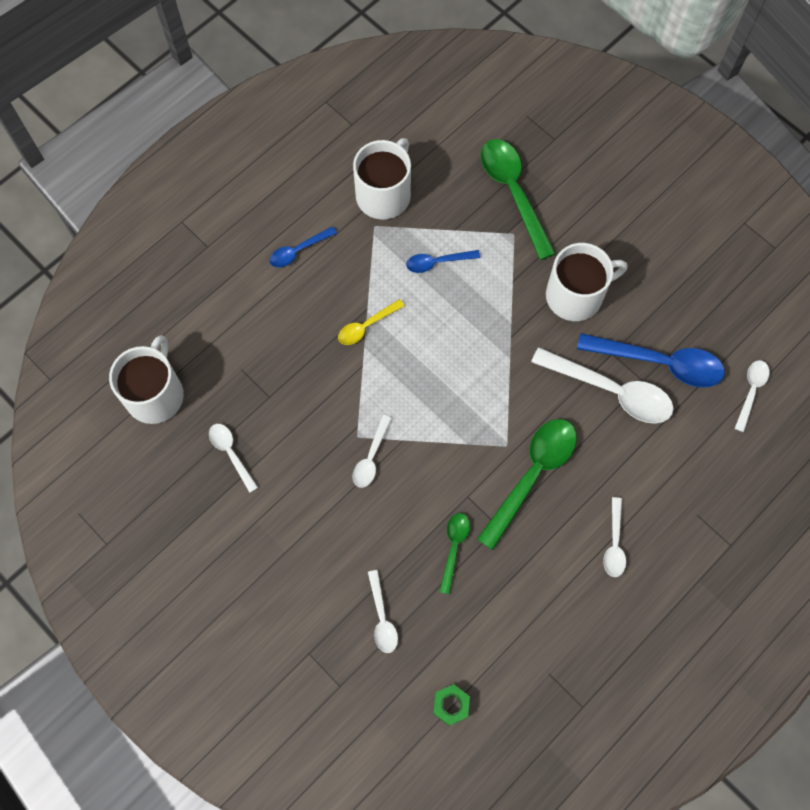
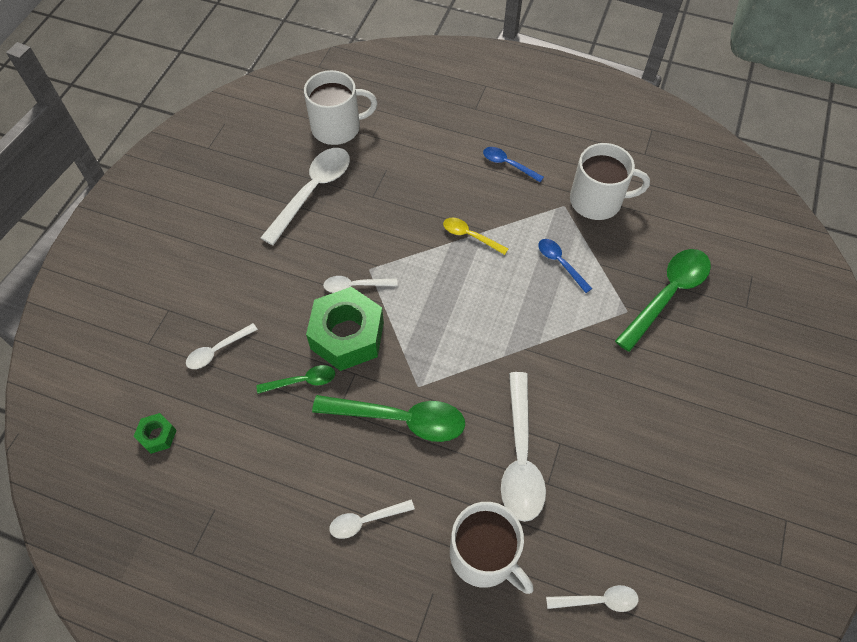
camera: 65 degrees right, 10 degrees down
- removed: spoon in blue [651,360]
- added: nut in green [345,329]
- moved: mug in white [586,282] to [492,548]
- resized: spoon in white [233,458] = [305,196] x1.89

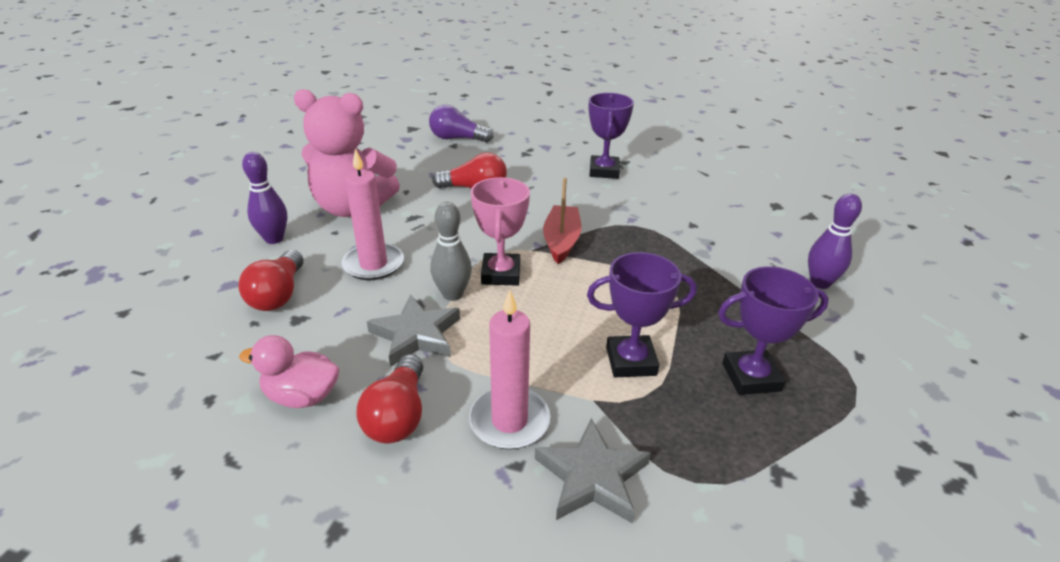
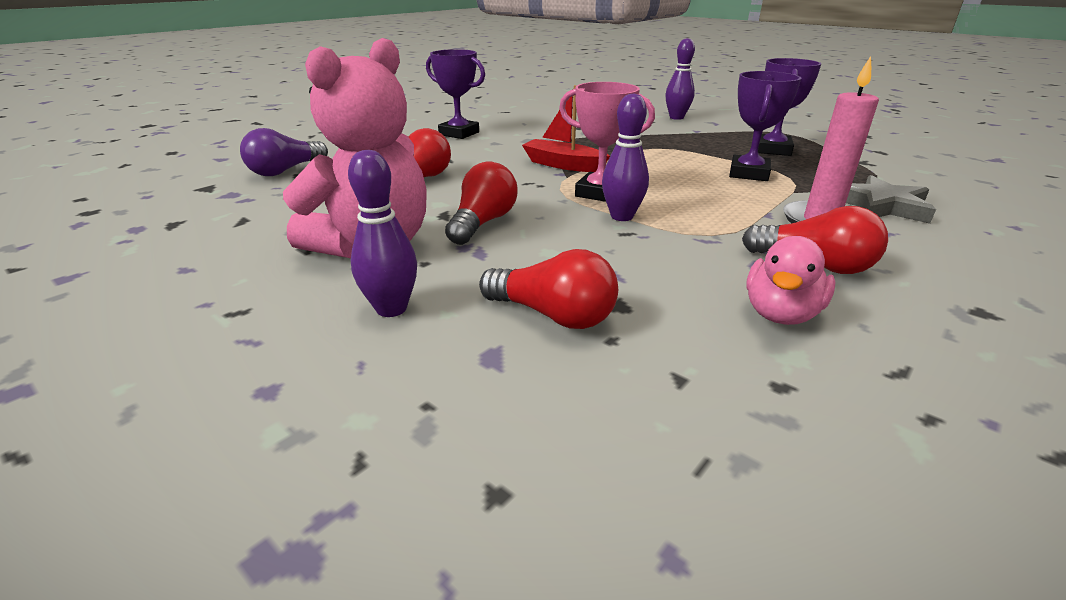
camera: 65 degrees left, 5 degrees down
- removed: candle in pink [373,214]
- removed: star in grey [413,331]
- added: light bulb in red [481,203]
- recoloured: bowling pin in grey [451,251] to bowling pin in purple [625,157]

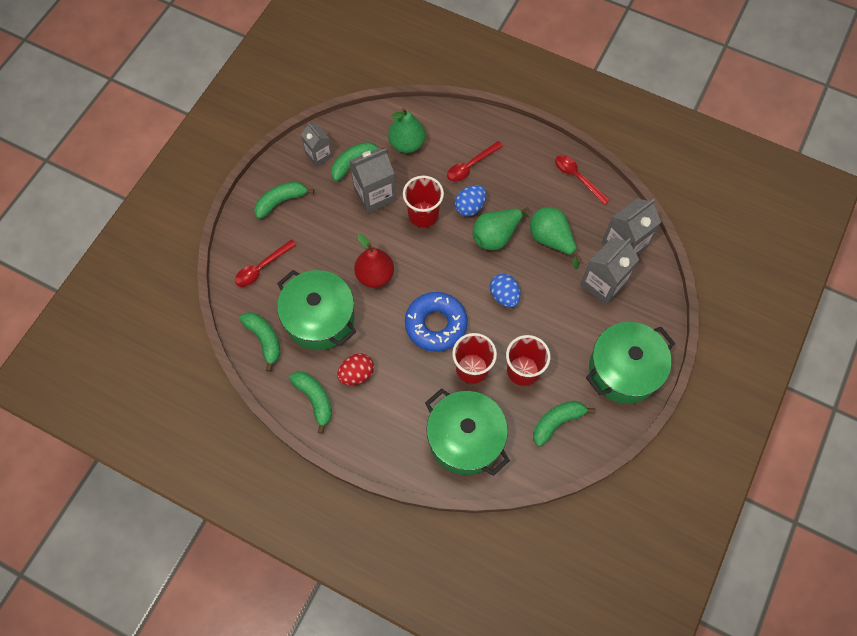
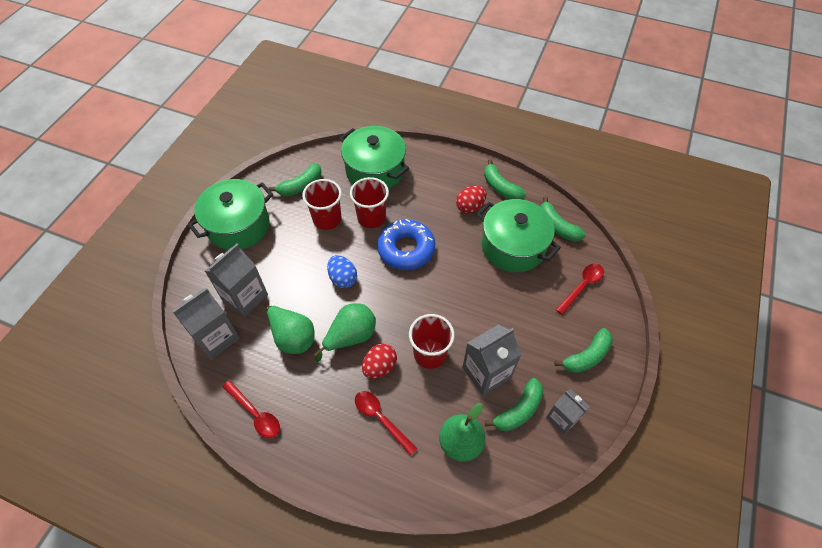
camera: 175 degrees right, 10 degrees down
- removed: pear in red [374,260]
- recoloured: egg in blue [470,200] to egg in red [379,361]
- turned: spoon in red [475,161] = [386,423] 90 degrees counterclockwise

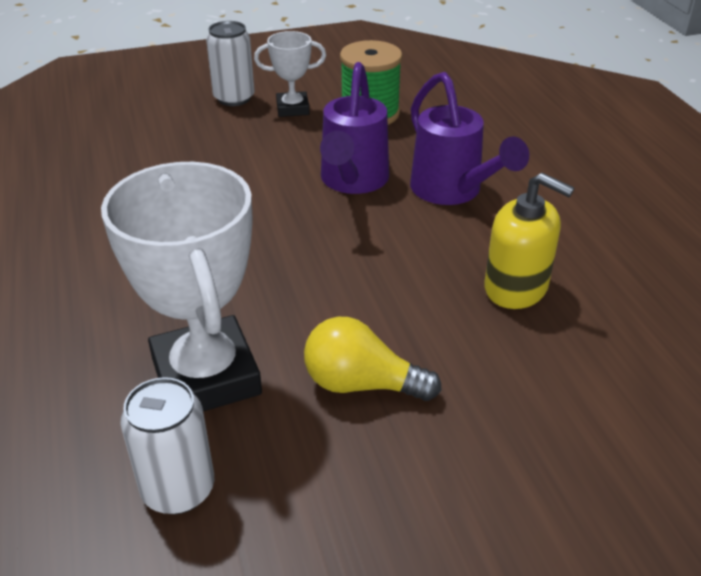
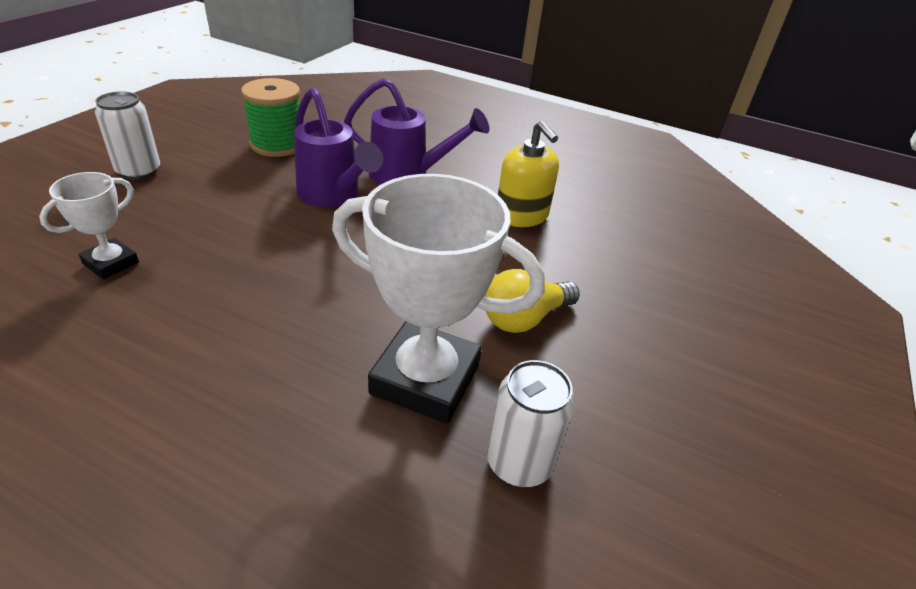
camera: 50 degrees left, 0 degrees up
- moved: trophy in white [290,74] to [89,226]
- turned: soap dispenser in yellow [529,241] = [528,174] 75 degrees clockwise

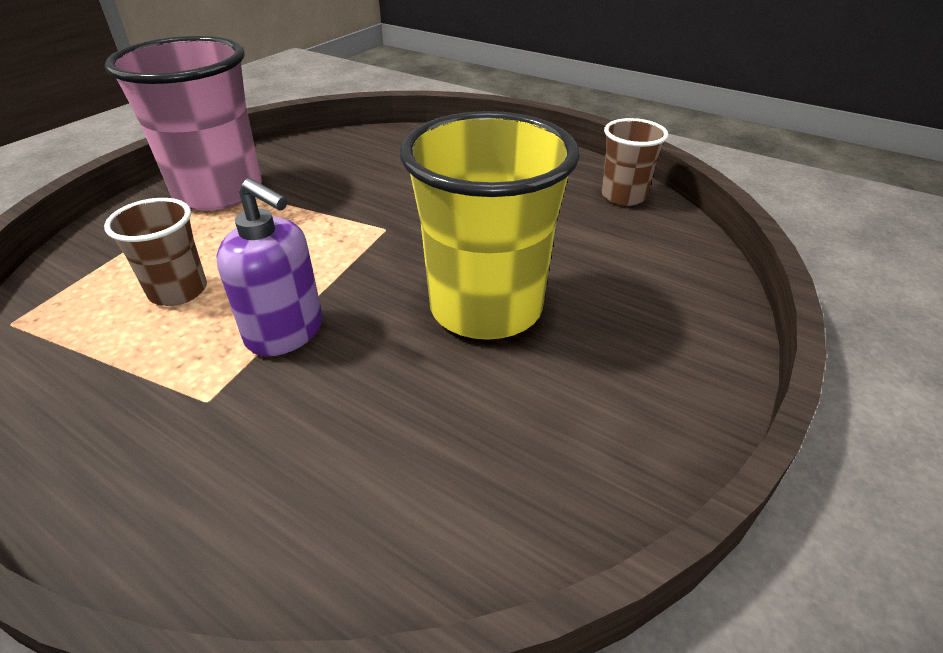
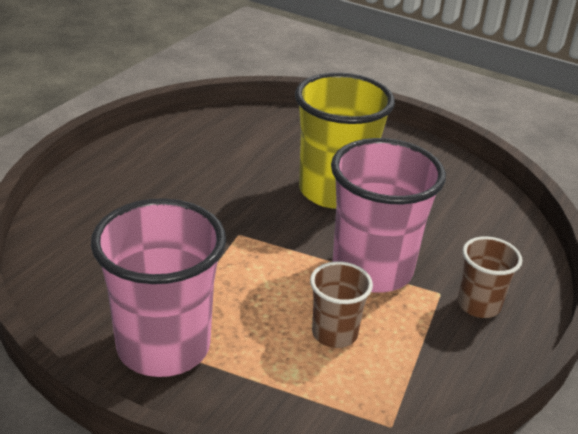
camera: 95 degrees left, 5 degrees down
- moved: cup in brown [635,162] to [490,277]
- replaced: soap dispenser in purple [270,267] to cup in pink [388,215]

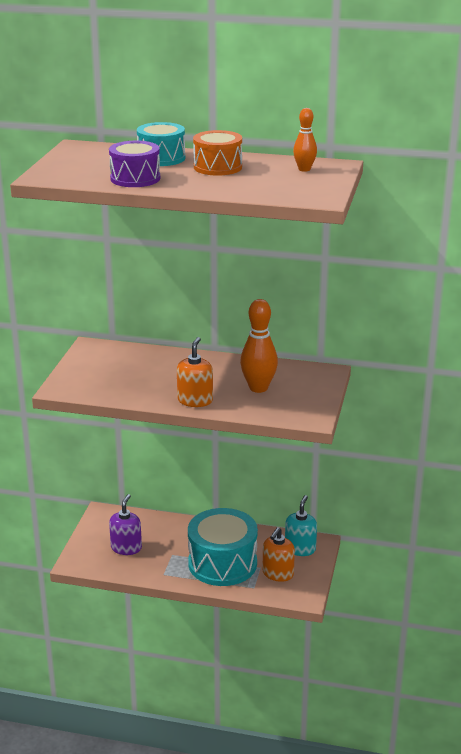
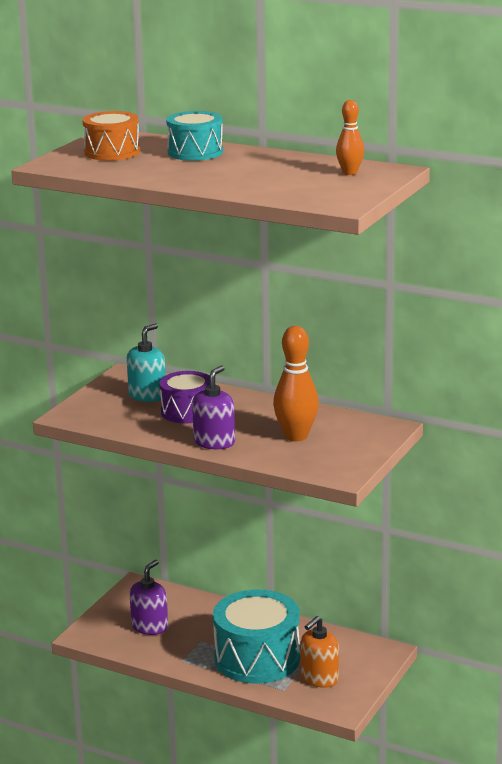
camera: 15 degrees right, 5 degrees down
- moved: drum in purple [134,164] to [185,397]
- moved: drum in orange [217,153] to [111,136]
- moved: soap dispenser in turquoise [301,525] to [146,362]
- recoloured: soap dispenser in orange [195,372] to soap dispenser in purple [213,407]

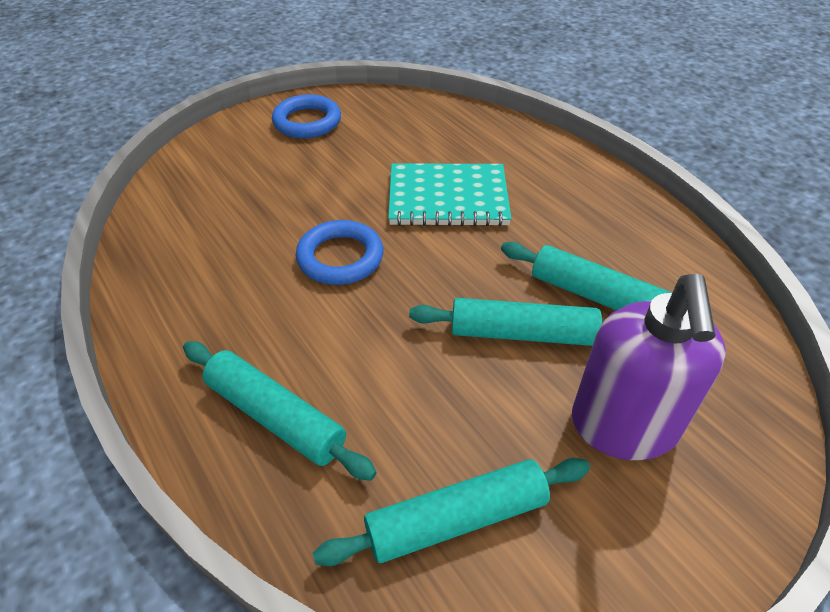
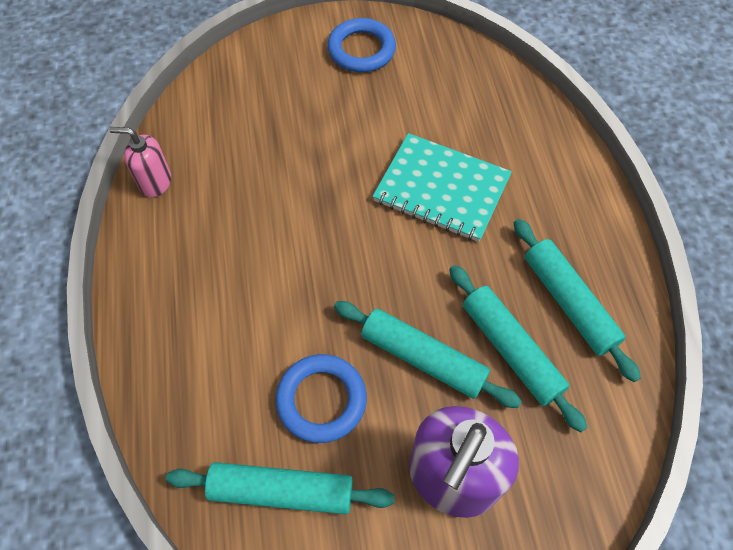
camera: 25 degrees right, 15 degrees up
- added: soap dispenser in pink [140,162]
- moved: rolling pin in turquoise [280,411] to [577,300]
- moved: ring in blue [340,252] to [321,398]

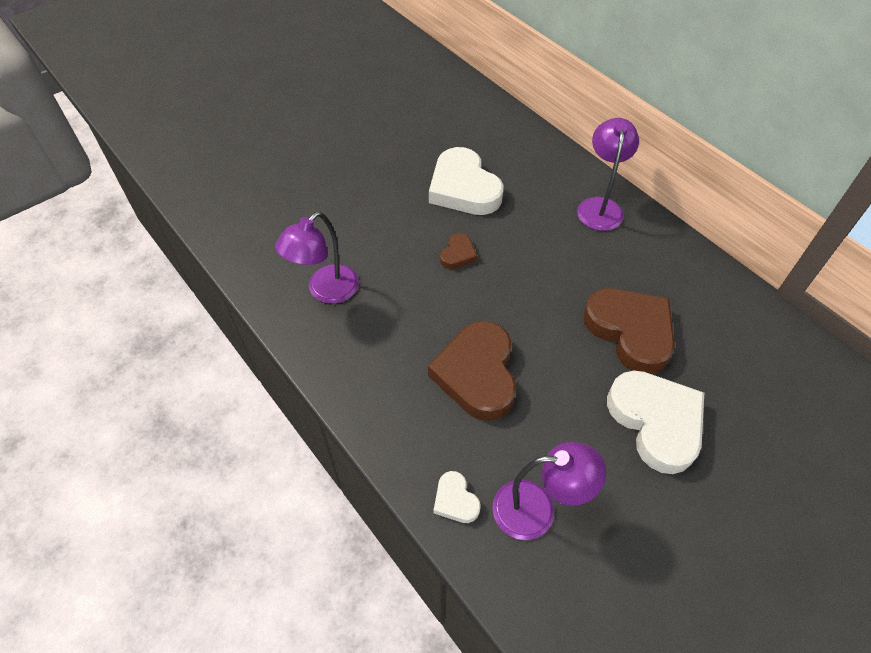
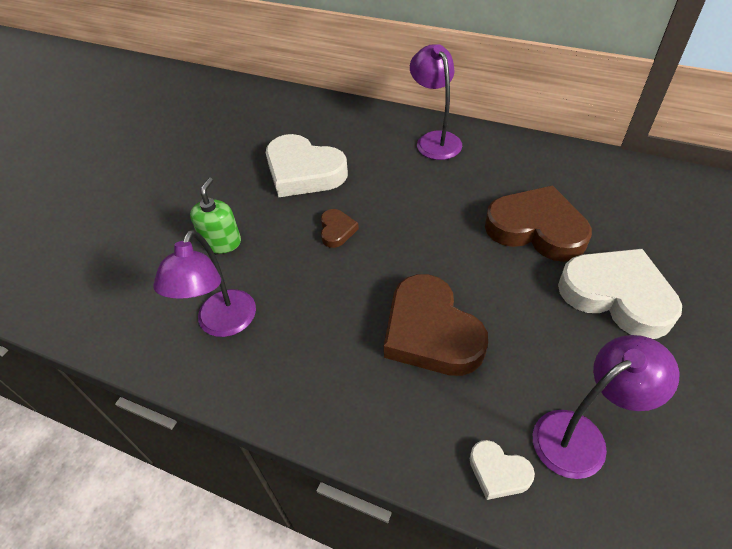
camera: 25 degrees left, 5 degrees down
- added: soap dispenser in green [215,216]

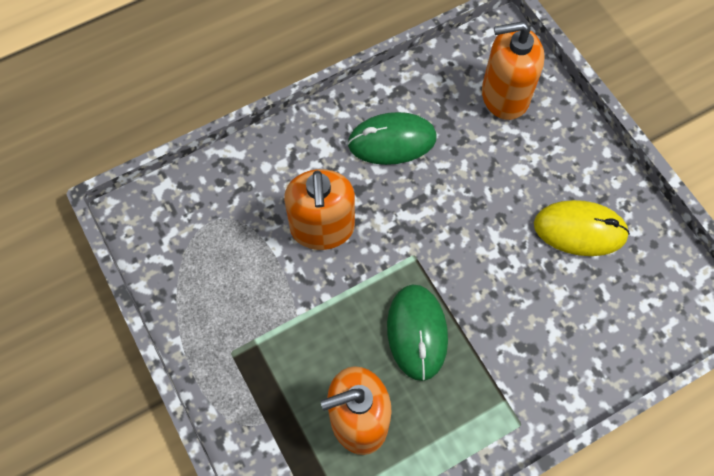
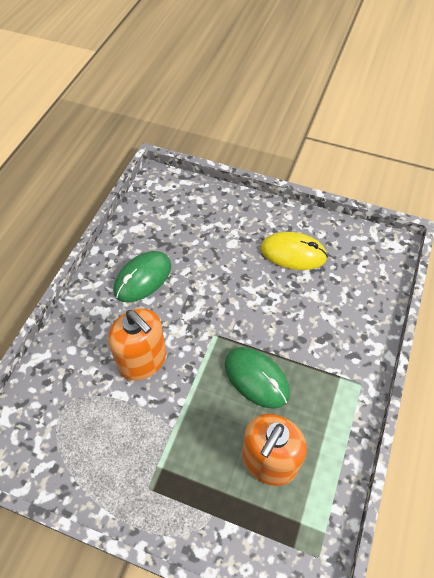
camera: 40 degrees left, 10 degrees down
- removed: soap dispenser in orange [513,70]
- turned: mouse in yellow [582,228] = [294,251] 45 degrees clockwise

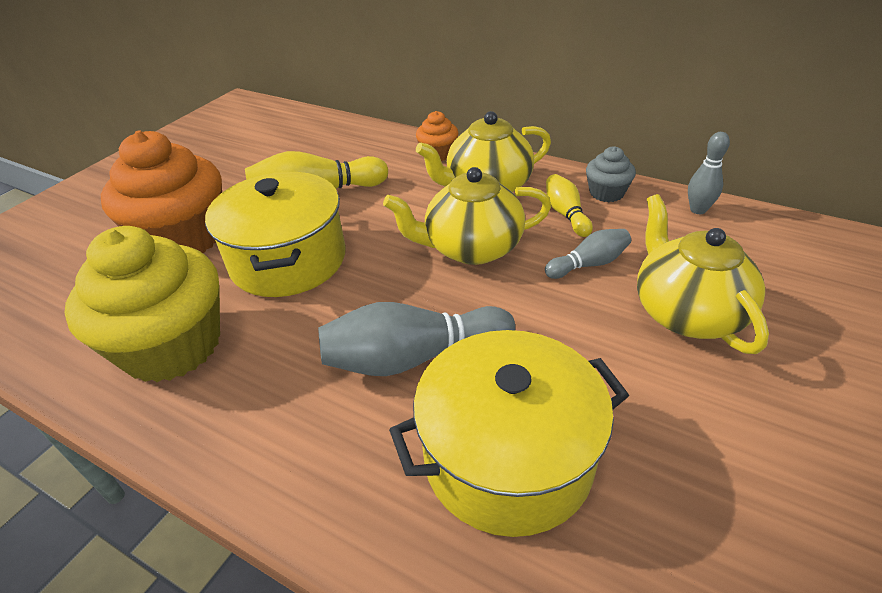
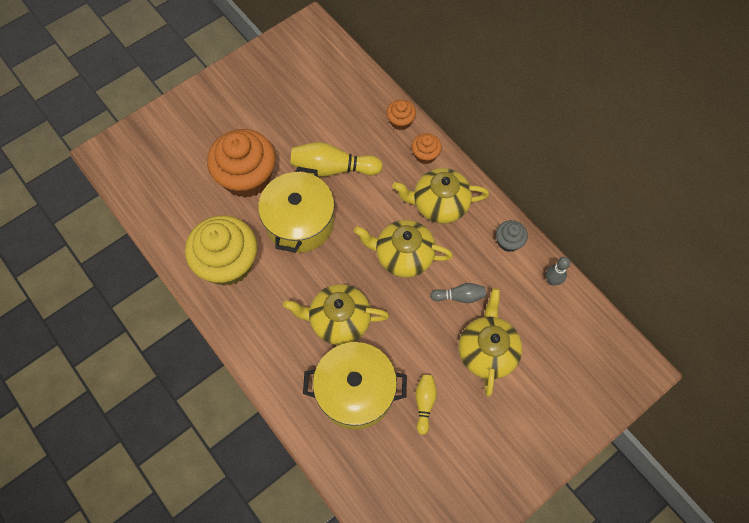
camera: 20 degrees right, 25 degrees up
- added: cupcake in orange [401,115]
- moved: bowling pin in yellow [569,205] to [426,405]
- replaced: bowling pin in grey [416,339] to teapot in yellow [336,314]

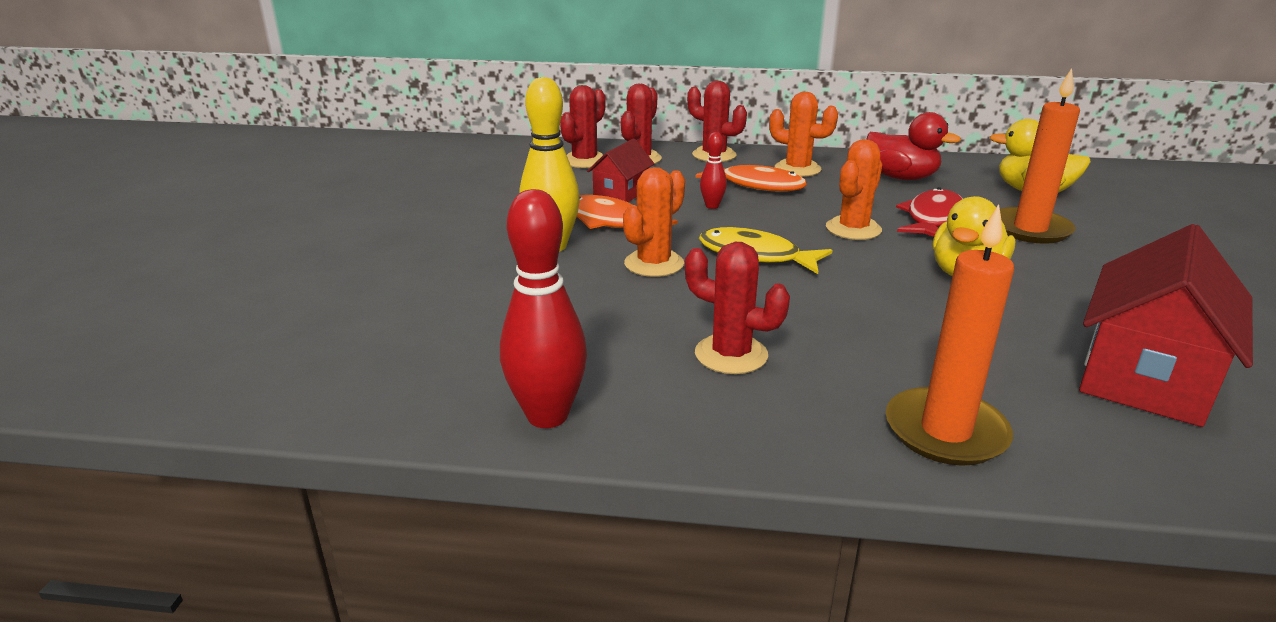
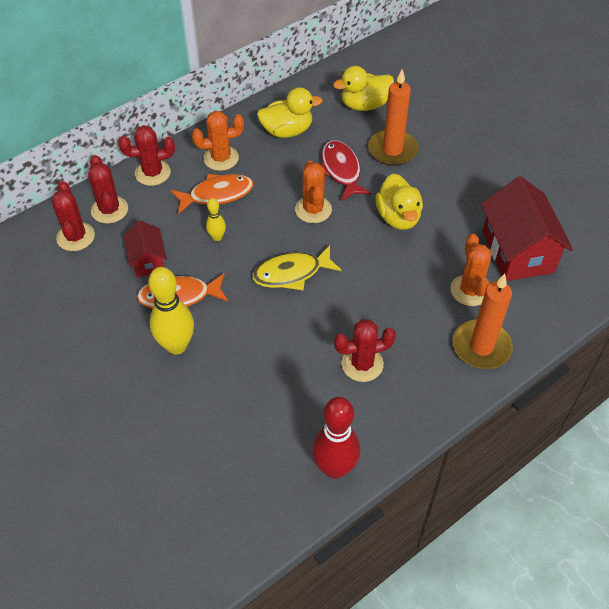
camera: 45 degrees left, 25 degrees up
- moved: cactus in orange [654,222] to [471,270]
- recoloured: bowling pin in red [713,170] to bowling pin in yellow [216,219]
- recoloured: duck in red [914,146] to duck in yellow [289,112]

